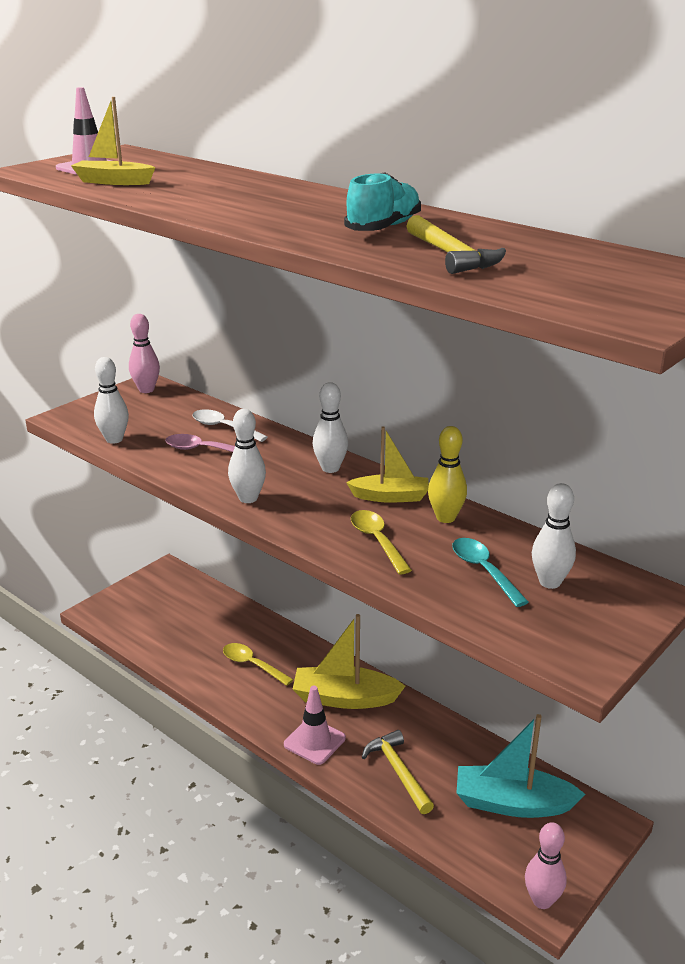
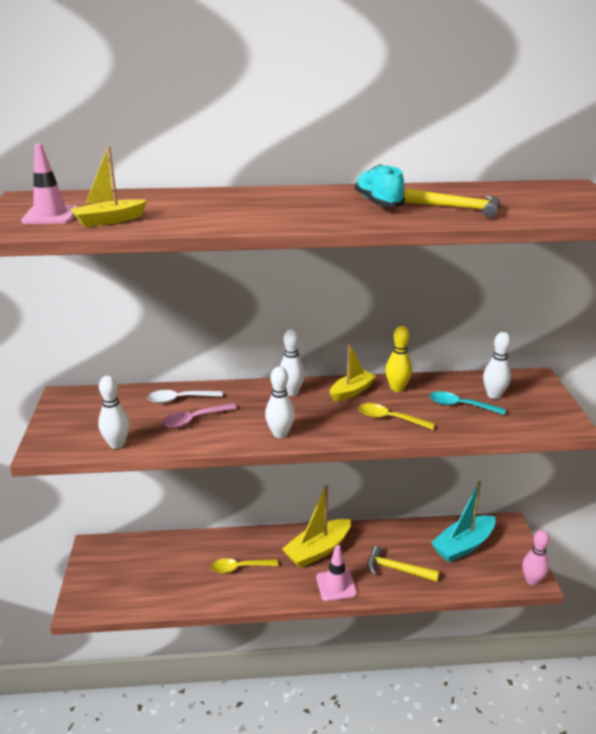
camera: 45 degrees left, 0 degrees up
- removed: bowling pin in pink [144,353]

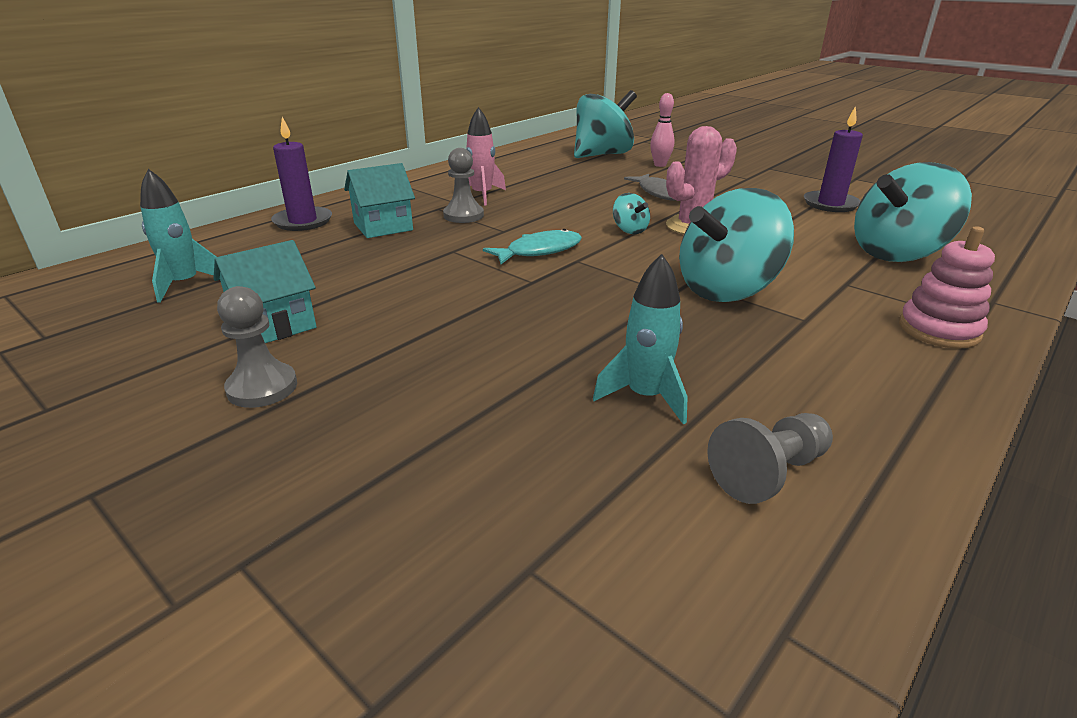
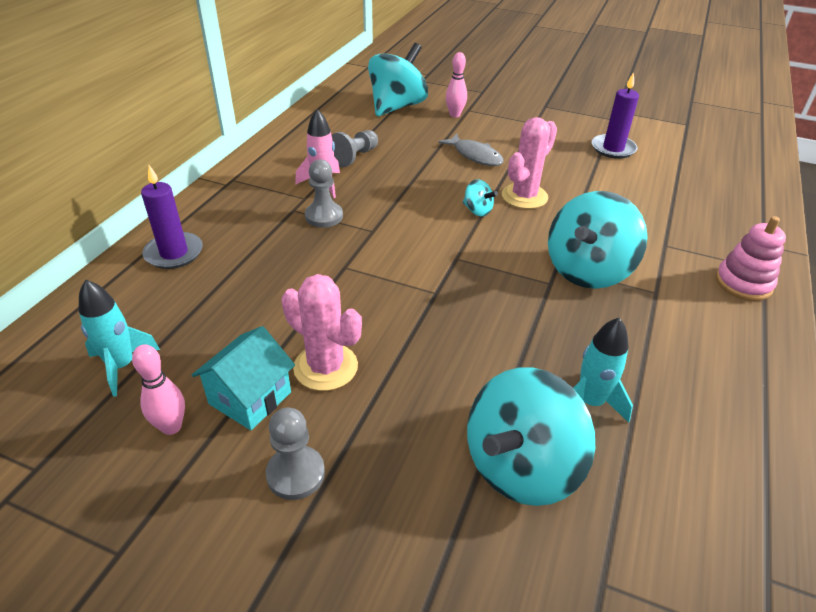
camera: 20 degrees left, 10 degrees up
- removed: house in turquoise [379,200]
- removed: fish in turquoise [532,246]
- added: bowling pin in pink [158,389]
- added: cactus in pink [321,332]
- moved: pawn in grey [770,458] to [355,148]
- moved: spinning top in turquoise [913,212] to [531,437]

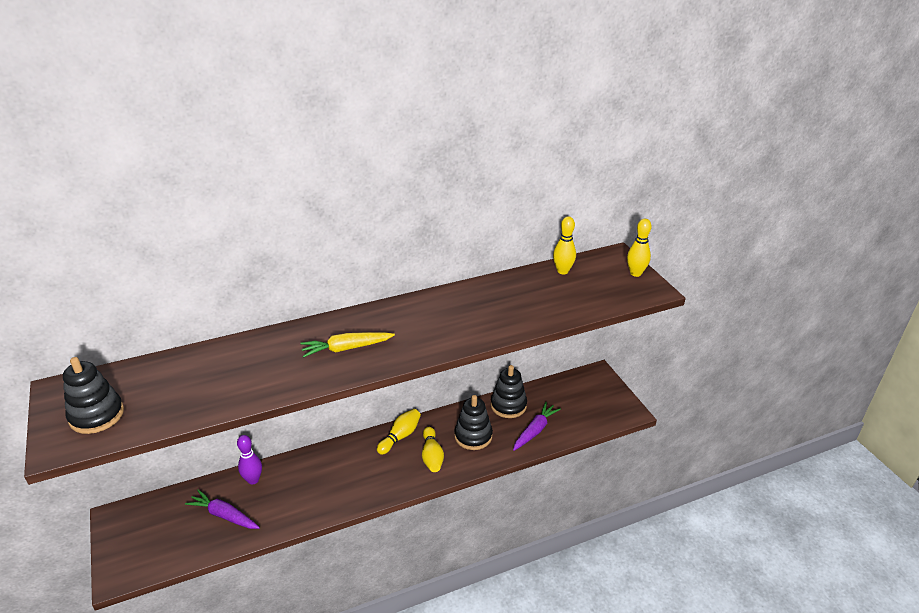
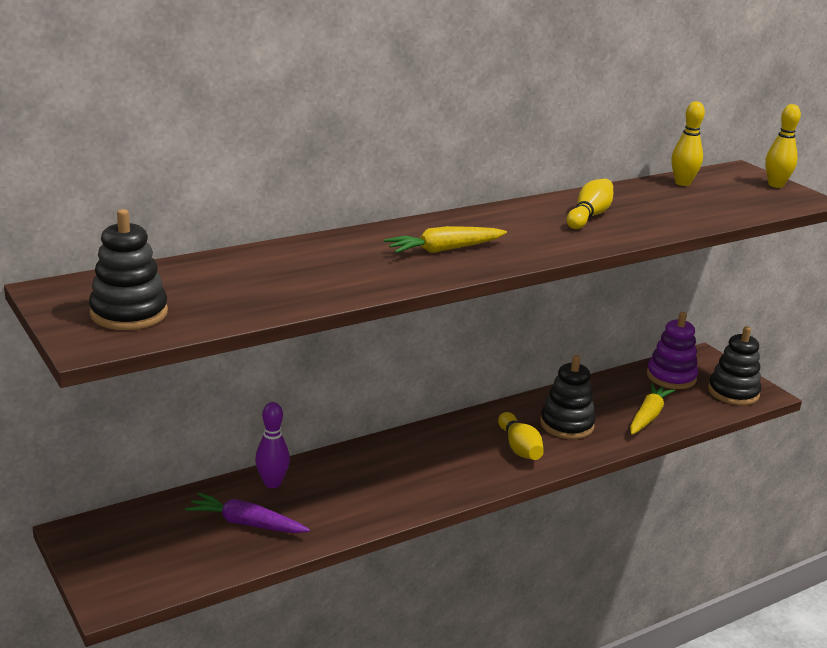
camera: 10 degrees left, 10 degrees down
- added: stacking toy in purple [672,350]
- moved: bowling pin in yellow [399,432] to [590,204]
- moved: stacking toy in black [509,391] to [734,365]
- recoloured: carrot in purple [537,426] to carrot in yellow [652,409]

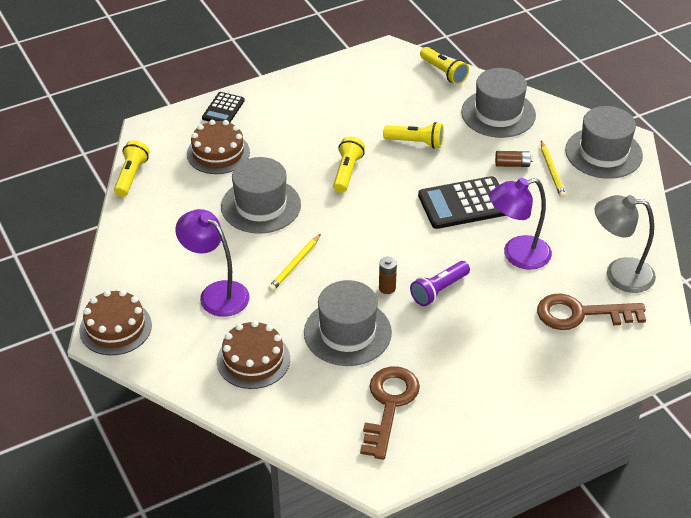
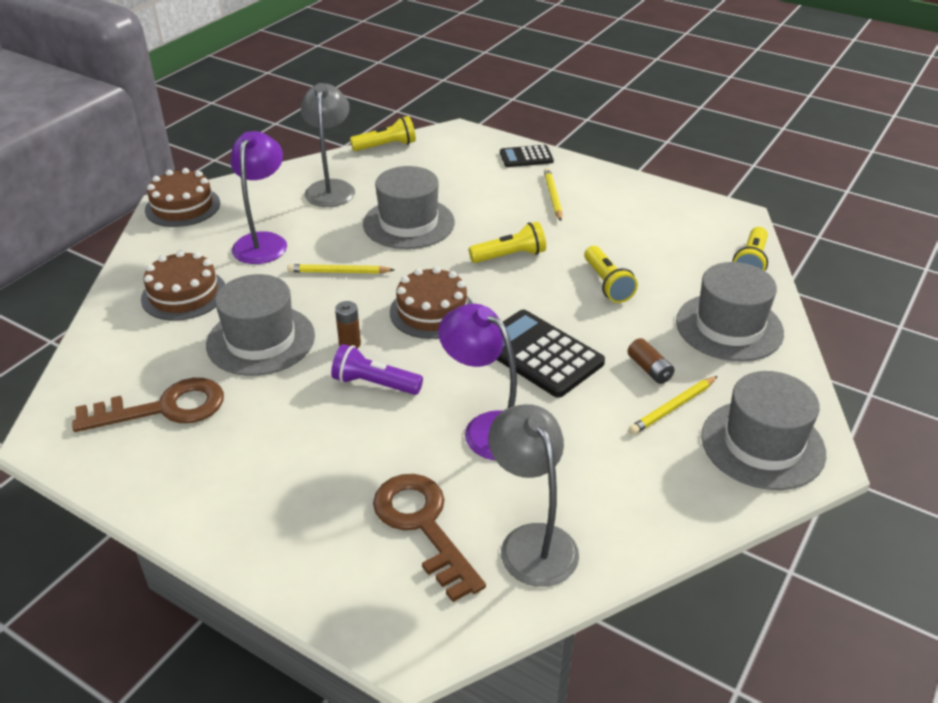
camera: 60 degrees right, 5 degrees down
- added: lamp in grey [328,145]
- added: pencil in yellow [553,194]
- moved: cake in brown [218,147] to [431,302]

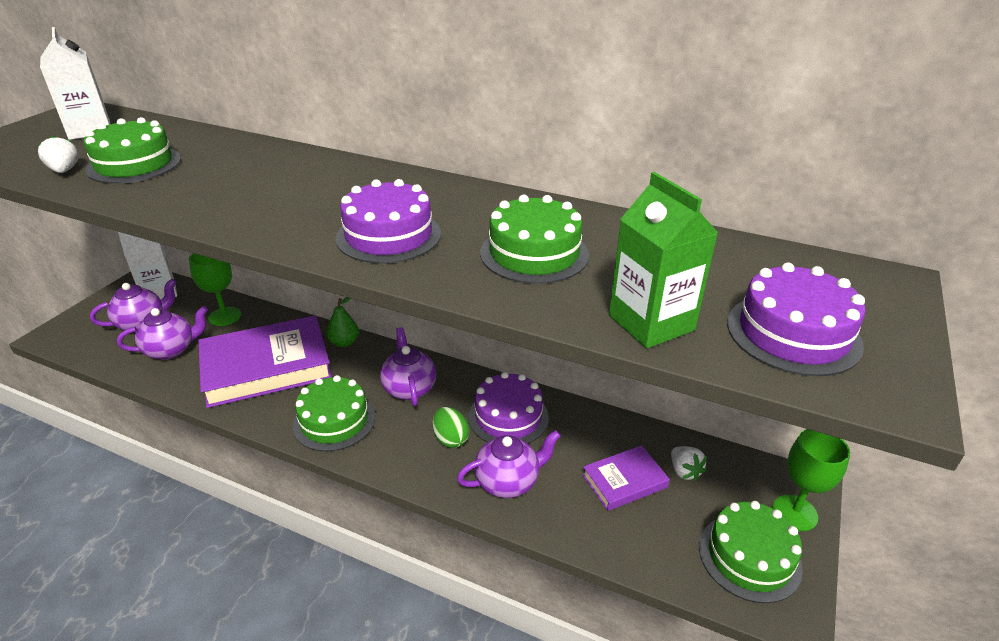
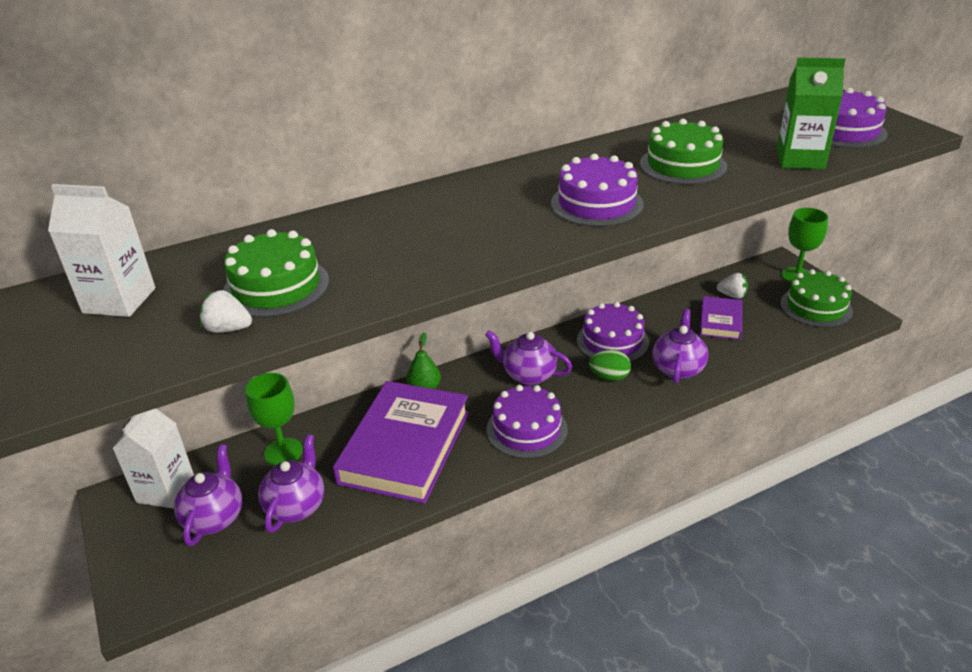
camera: 50 degrees left, 0 degrees up
- recoloured: cake in green [334,413] to cake in purple [527,422]

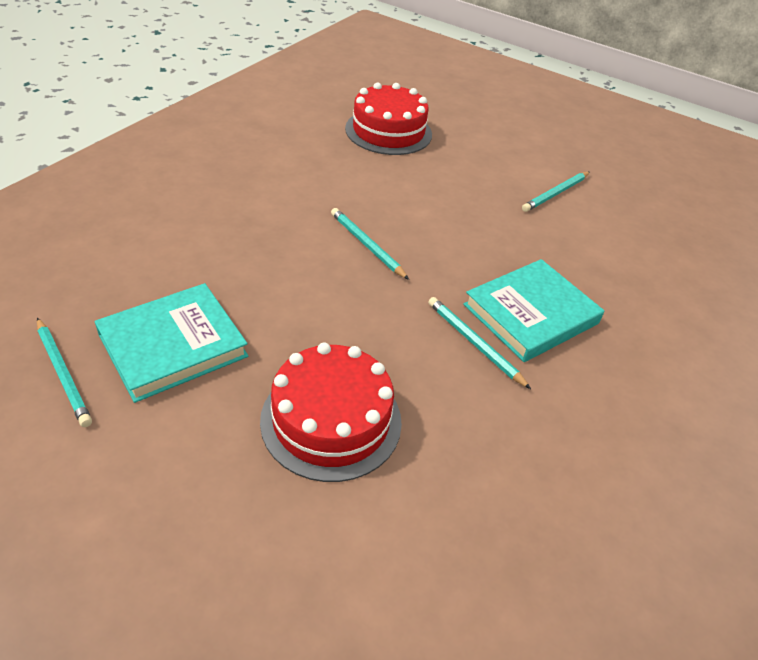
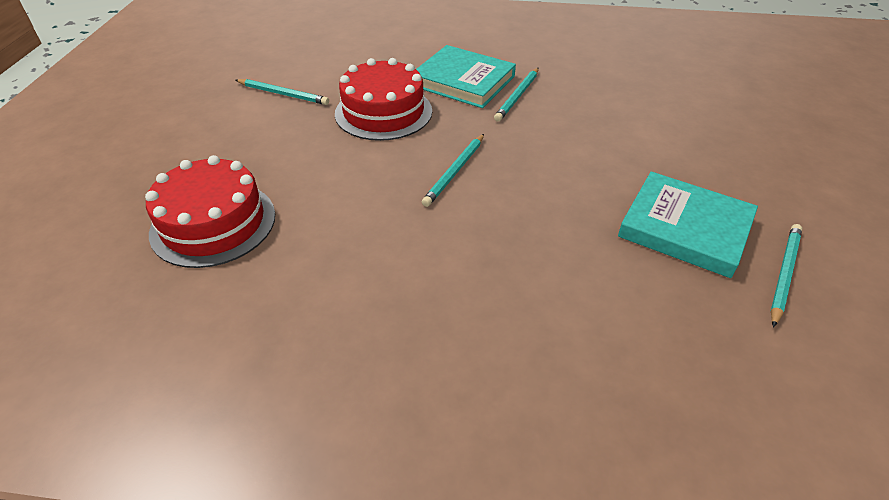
camera: 110 degrees left, 0 degrees up
- moved: cake in red [331,412] to [383,99]

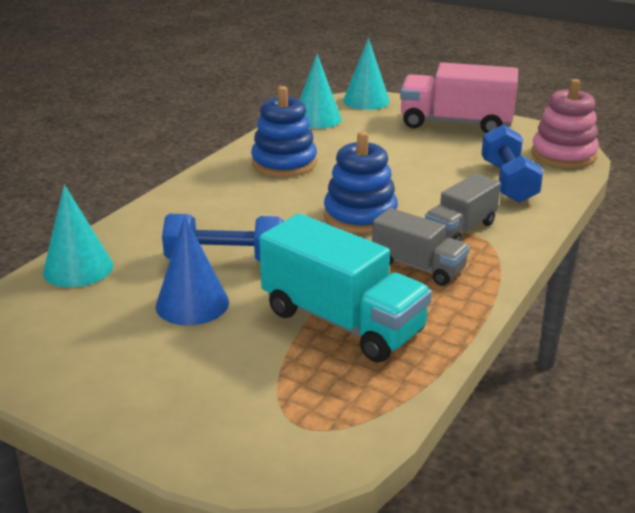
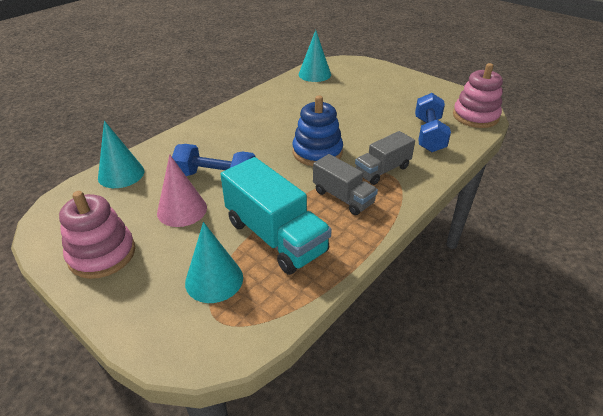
camera: 10 degrees right, 10 degrees up
- removed: stacking toy in blue [284,131]
- removed: truck in pink [459,97]
- added: stacking toy in pink [97,235]
- moved: cone in turquoise [366,74] to [214,262]
- recoloured: cone in blue [192,270] to cone in pink [182,190]

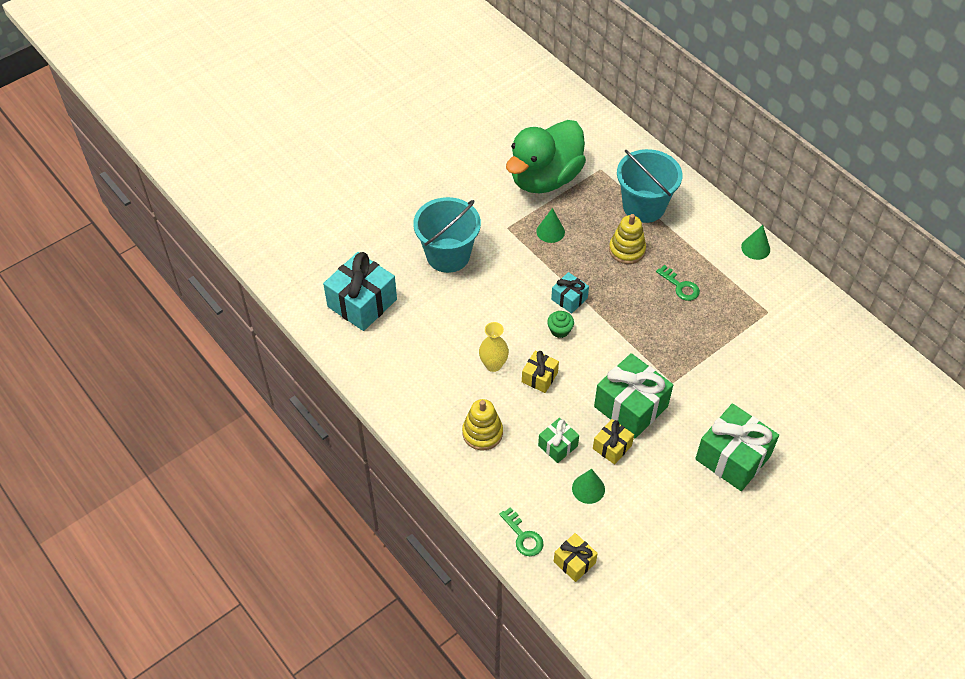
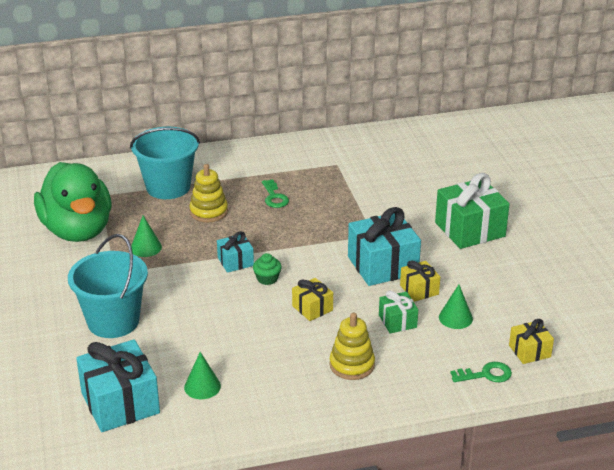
camera: 65 degrees left, 20 degrees down
- removed: vase in yellow [494,347]
- moved: cone in green [755,242] to [202,375]
- recoloured: gift in green [633,395] to gift in turquoise [384,246]
- turned: key in green [678,283] = [275,193] 90 degrees clockwise

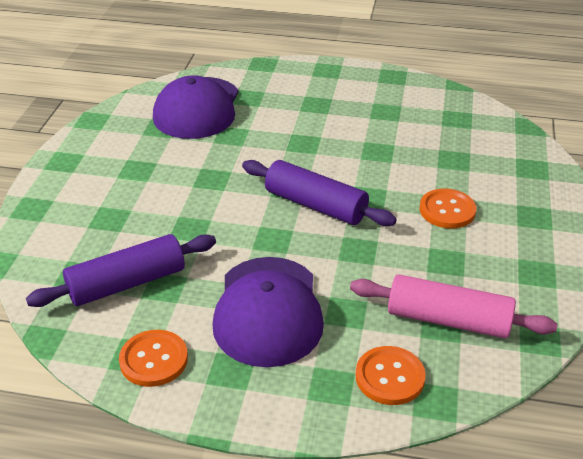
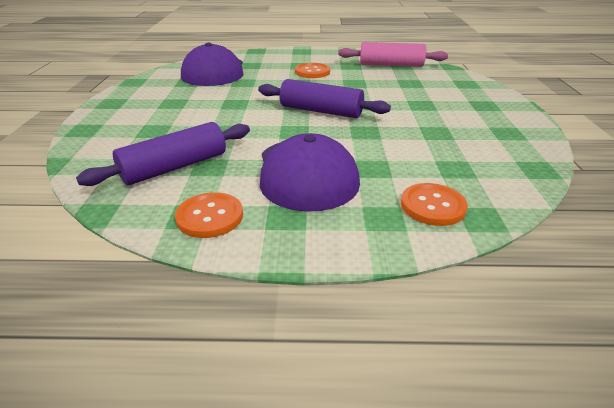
camera: 10 degrees left, 5 degrees down
- moved: rolling pin in pink [454,306] to [393,54]
- moved: button in orange [448,208] to [312,70]

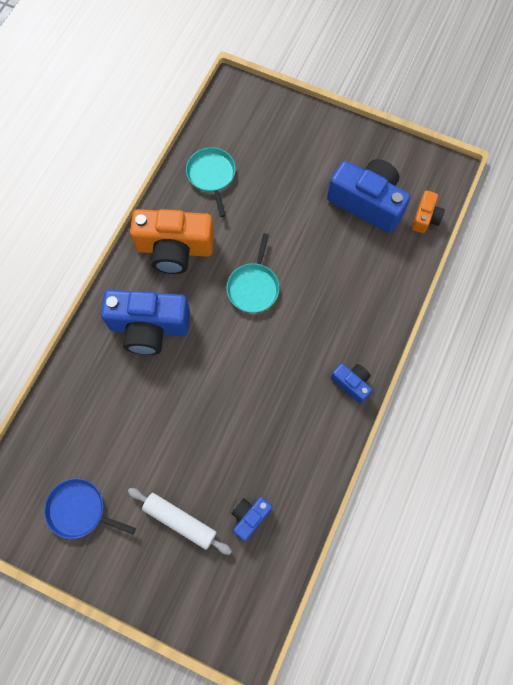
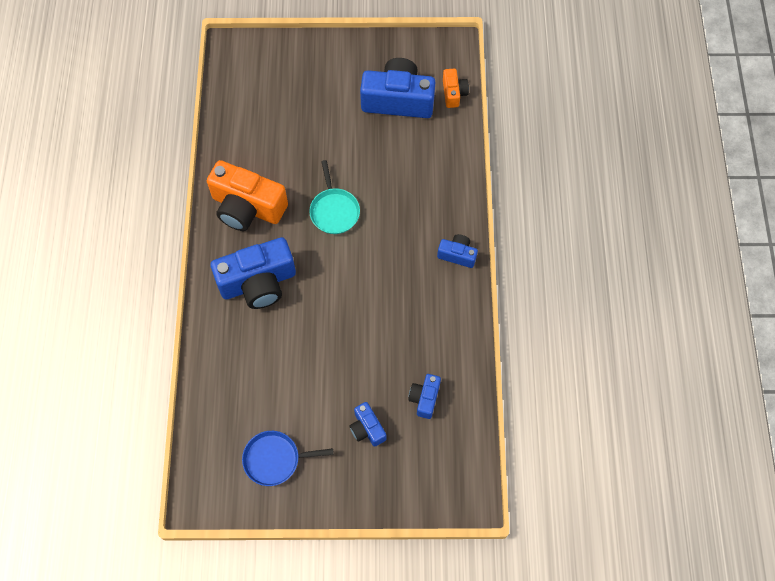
camera: 25 degrees left, 5 degrees down
- removed: pan in turquoise [211,182]
- replaced: rolling pin in white [180,521] to camera in blue [367,424]
- turned: camera in orange [172,241] = [247,195] 45 degrees clockwise

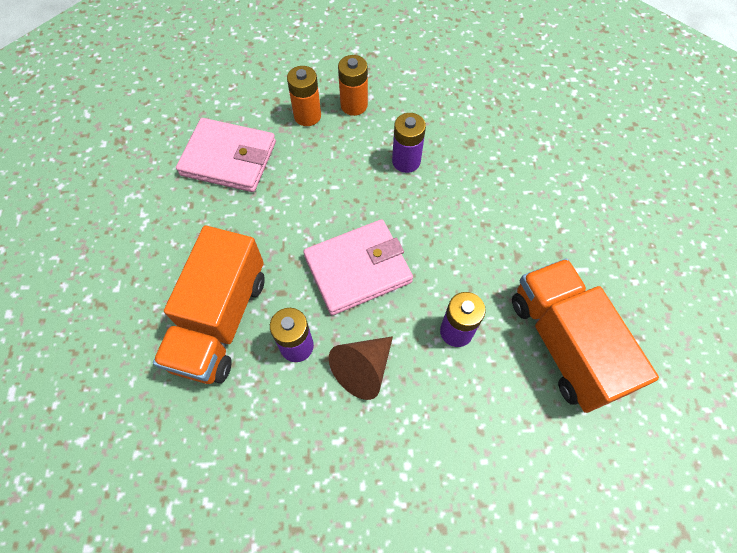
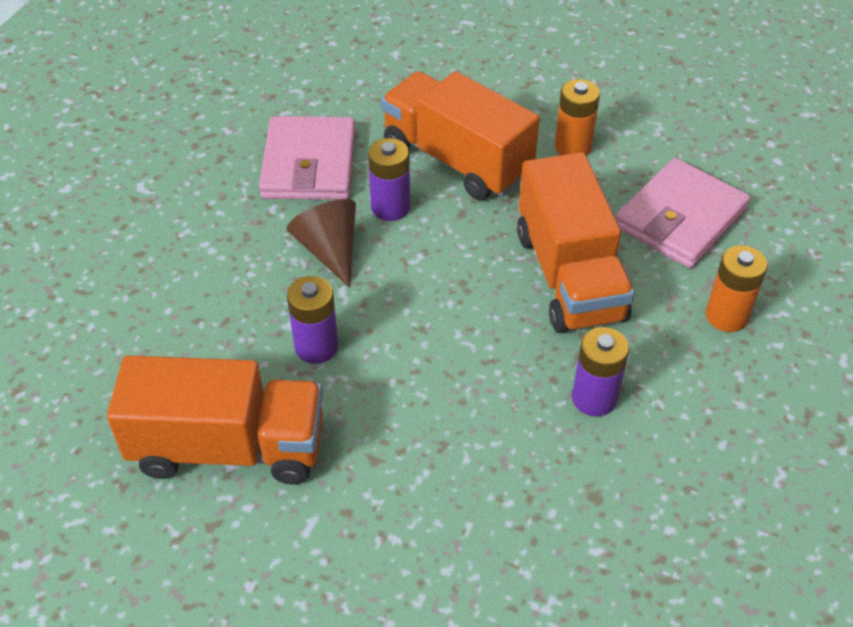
camera: 115 degrees right, 15 degrees down
- added: truck in orange [576,242]
- moved: wallet in pink [358,267] to [307,158]
- moved: battery in orange [353,85] to [577,117]

